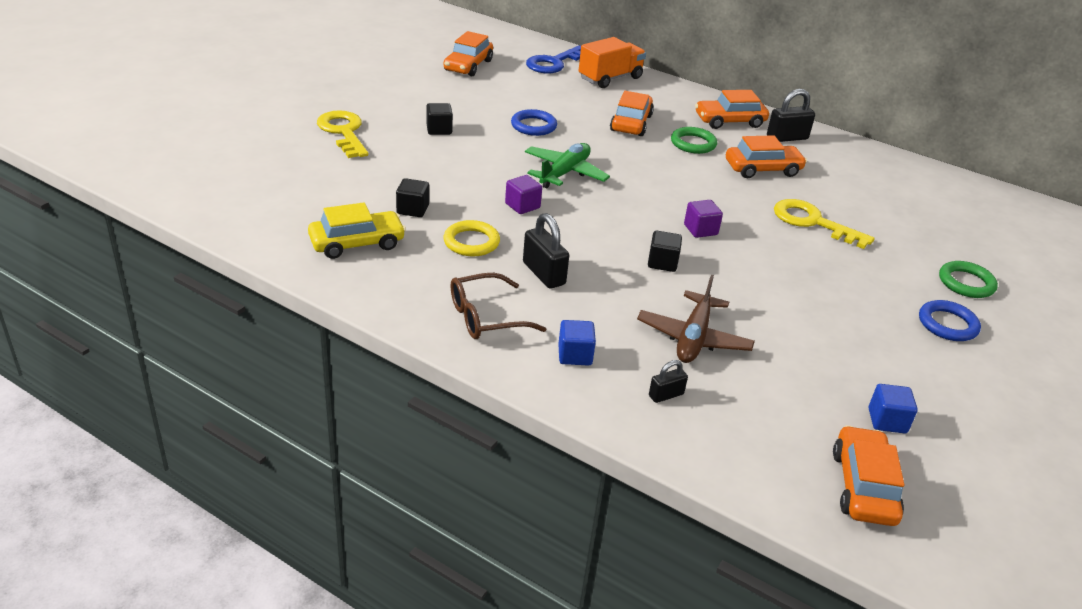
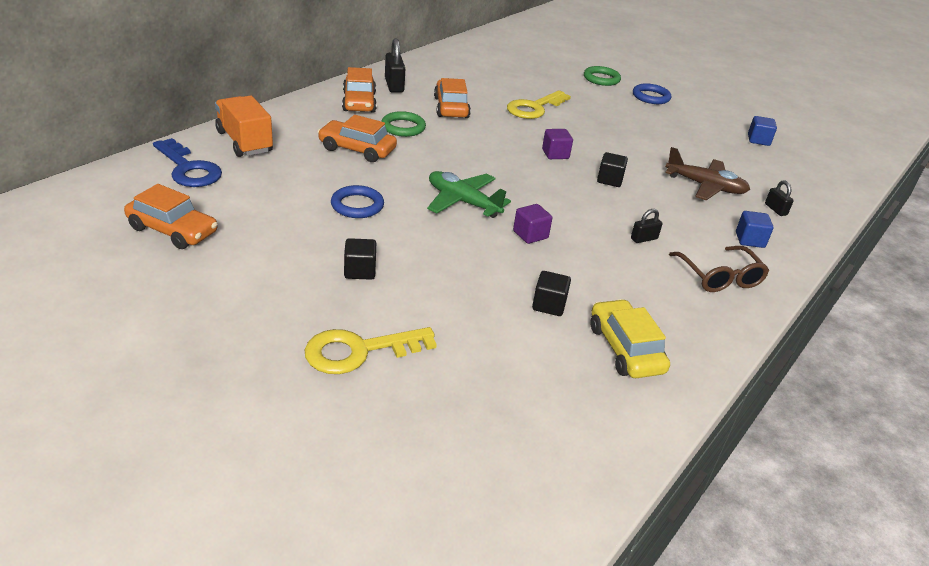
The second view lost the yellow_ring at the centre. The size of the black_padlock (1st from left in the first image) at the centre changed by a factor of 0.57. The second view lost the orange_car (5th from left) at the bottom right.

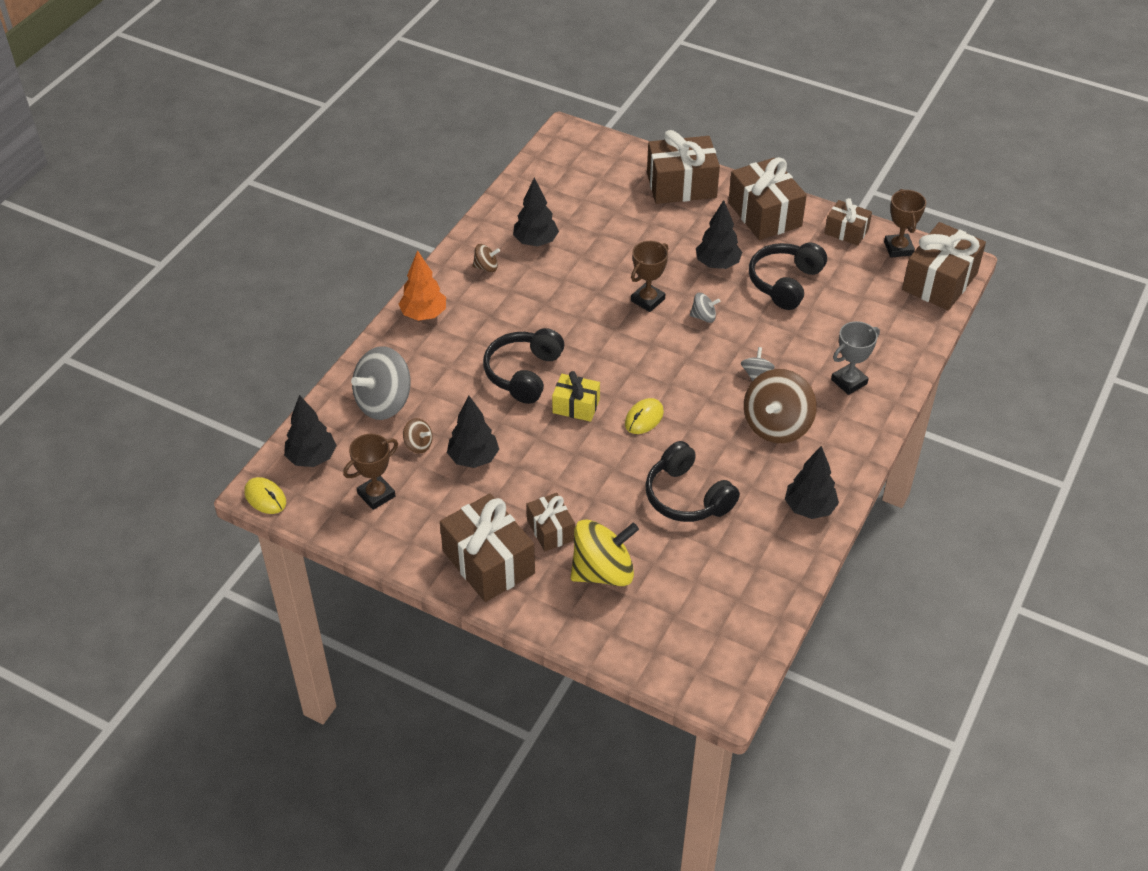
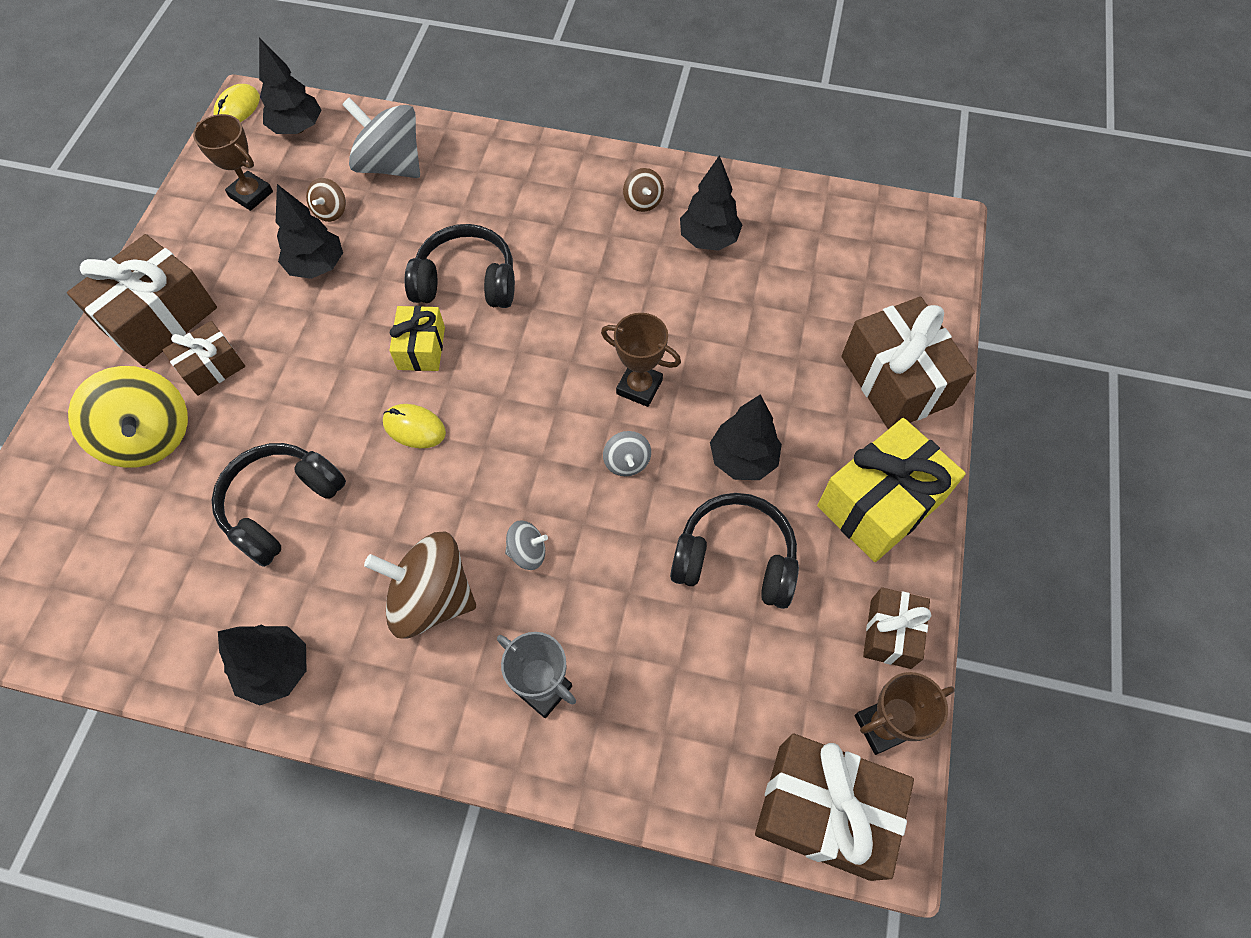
The second view lost the orange_tree at the top centre. What was the brown_gift (4th from left) at the top right turned into the yellow_gift (2nd from left) at the middle right.

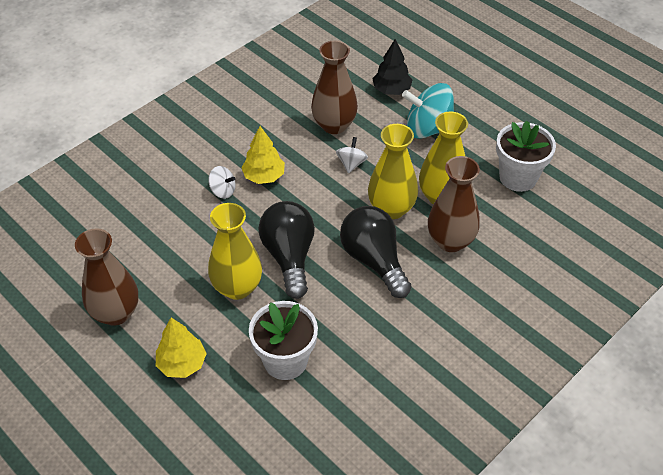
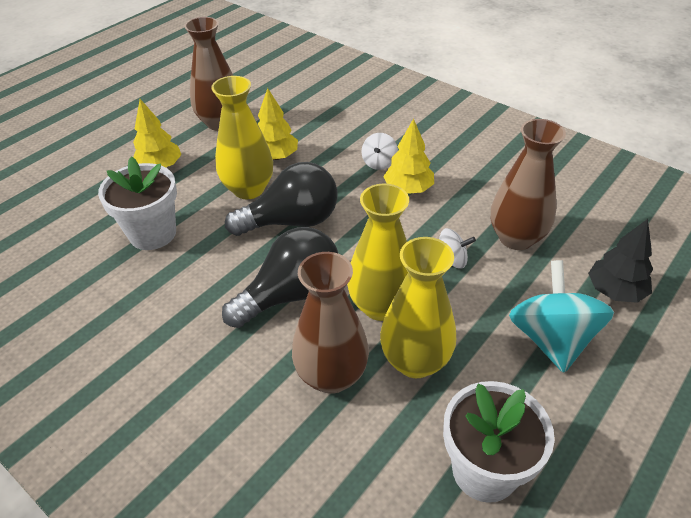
The second view gained the yellow_tree (2nd from left) at the top centre.

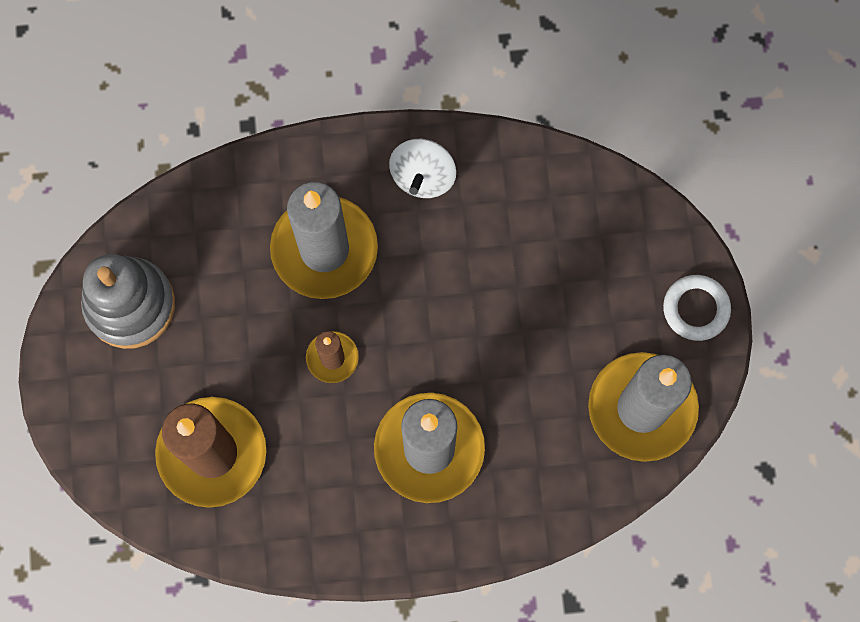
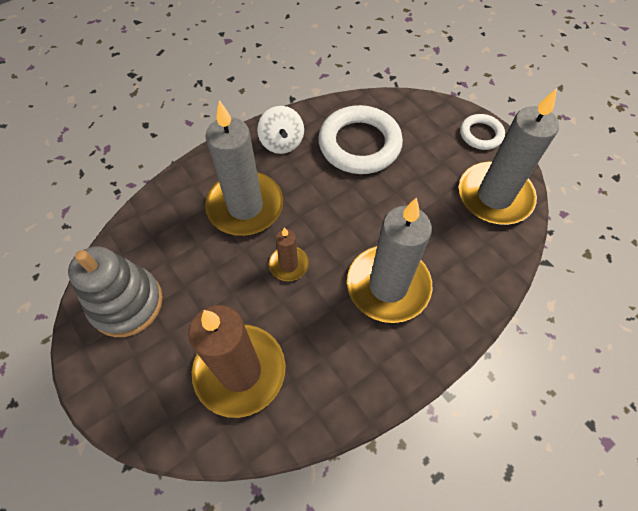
The second view gained the white_ring (1st from left) at the top centre.

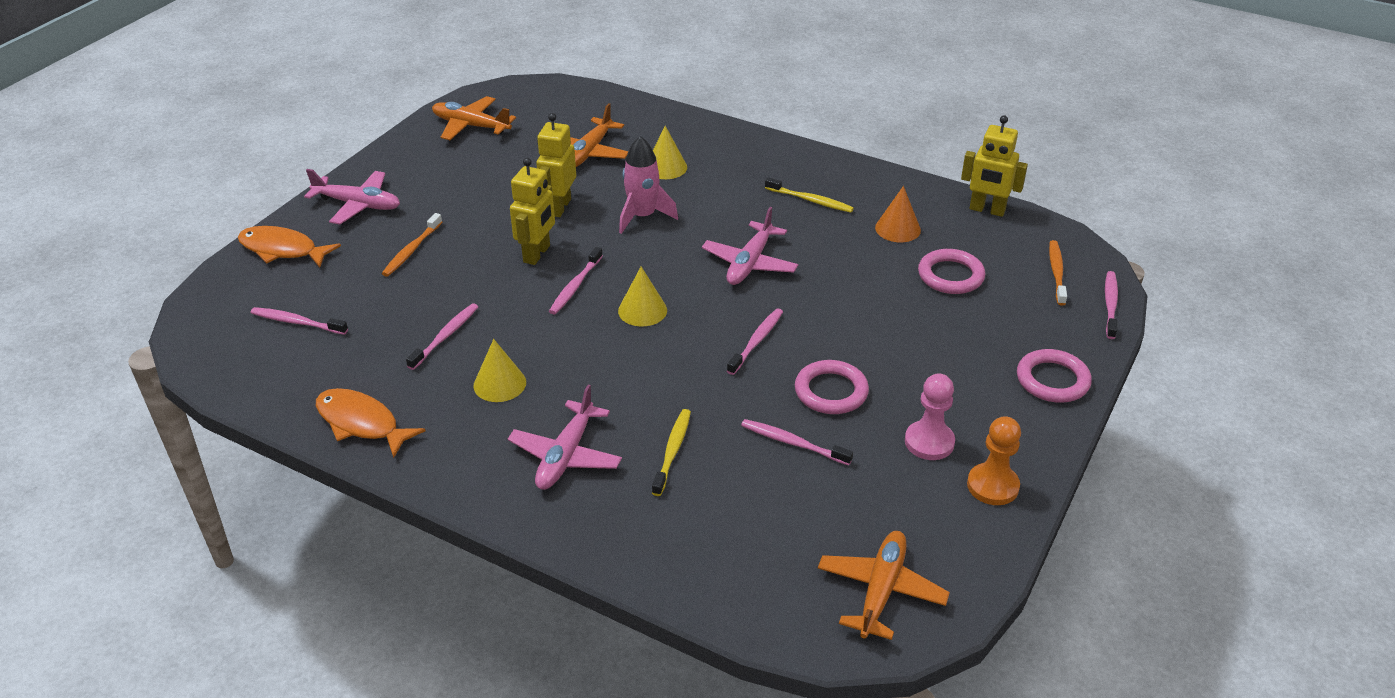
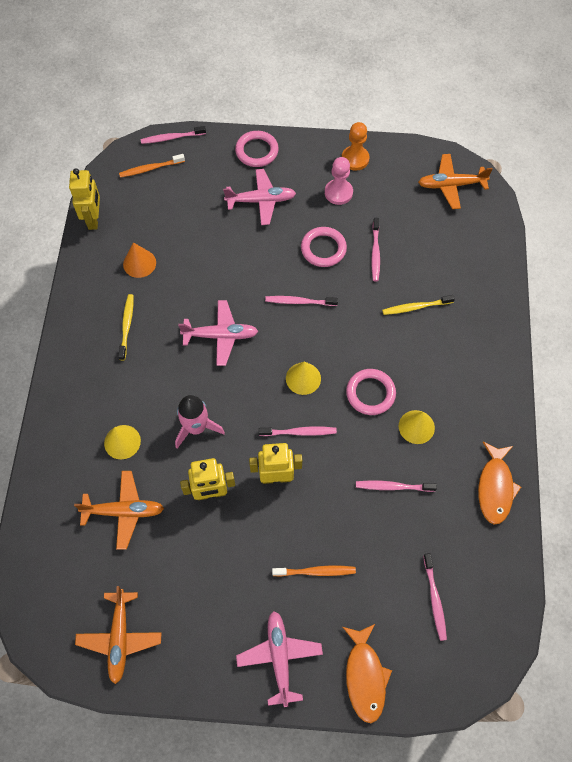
The pink_plane (2nd from left) ended up elsewhere, having gone from the centre to the top centre. The pink_ring (2nd from left in the first image) ended up elsewhere, having gone from the middle right to the centre.

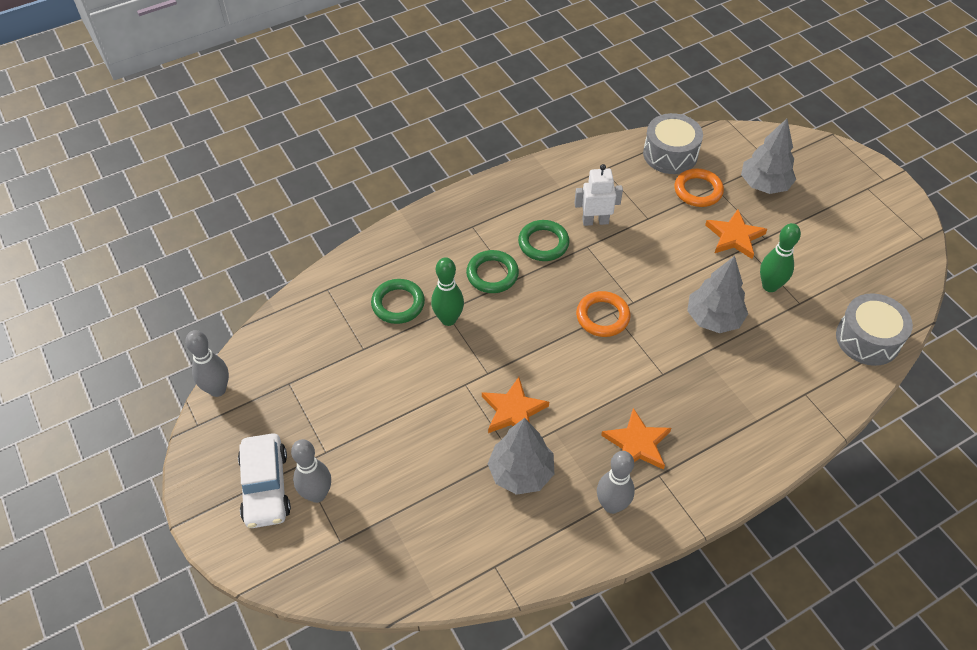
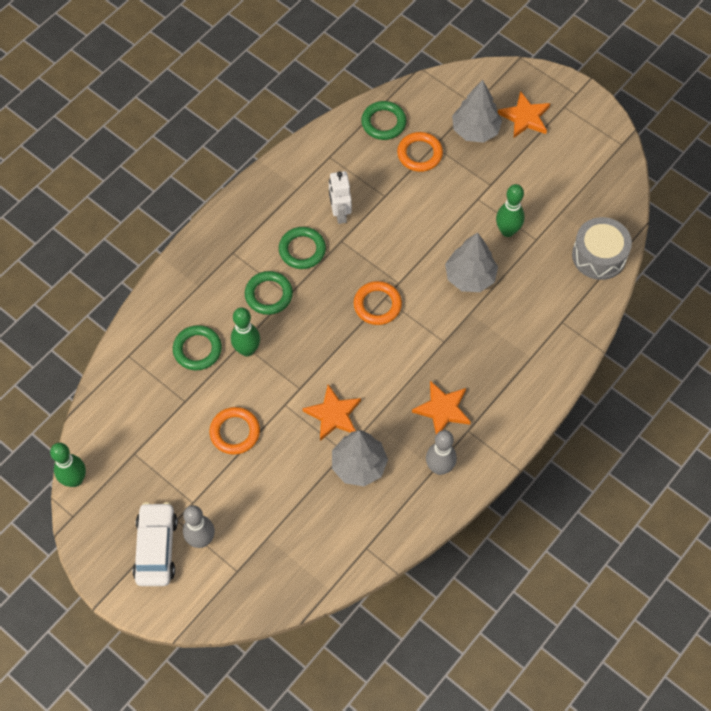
What was the grey_bowling_pin (1st from left) at the middle left turned into the green_bowling_pin (1st from left) at the middle left. The white_car at the bottom left ended up facing another way, 150 degrees counterclockwise from before. The white_robot at the top centre ended up facing another way, 75 degrees counterclockwise from before. Where the grey_drum (1st from left) stood at the top right, the green_ring (4th from left) came to stand at the top centre. The orange_star (3rd from left) ended up elsewhere, having gone from the middle right to the top right. The second view gained the orange_ring (1st from left) at the middle left.

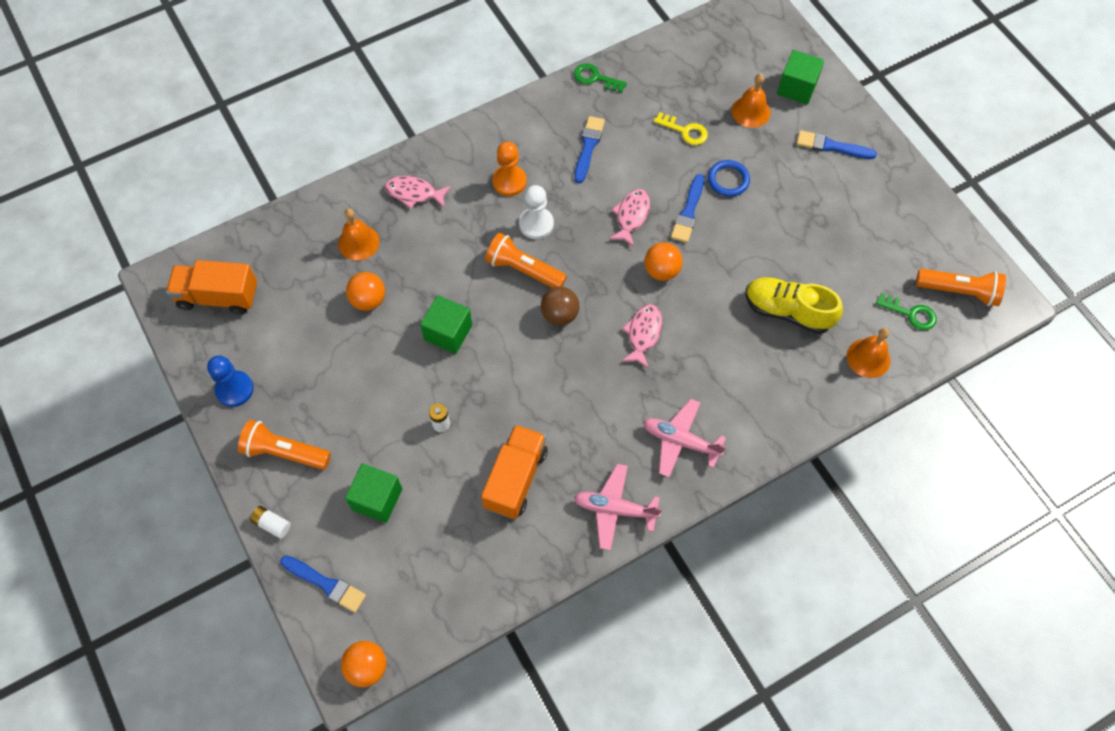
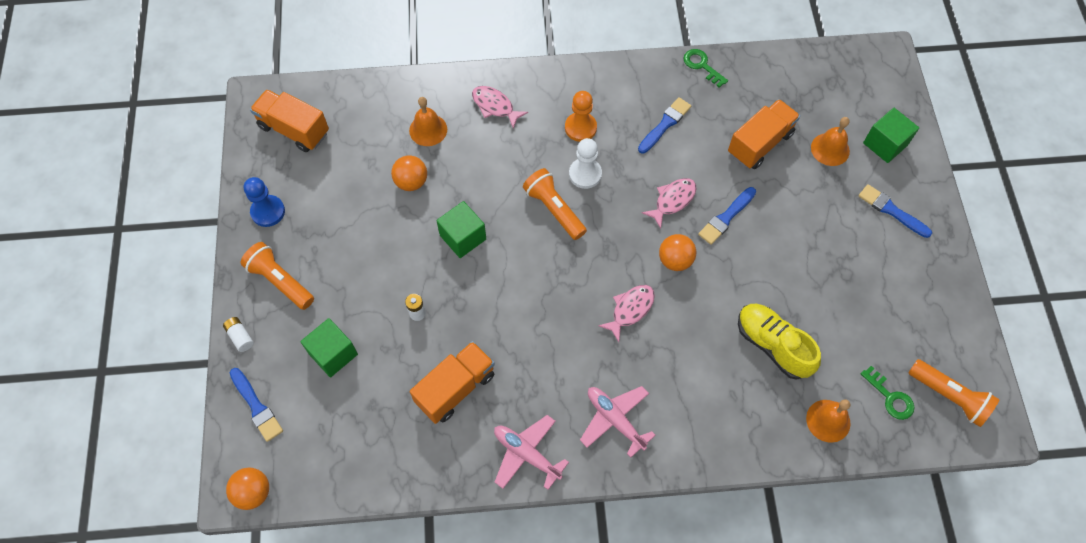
The second view lost the brown_ball at the centre. Where the yellow_key stood at the top centre, the orange_truck (3rd from left) came to stand at the top right. The second view lost the blue_ring at the top centre.

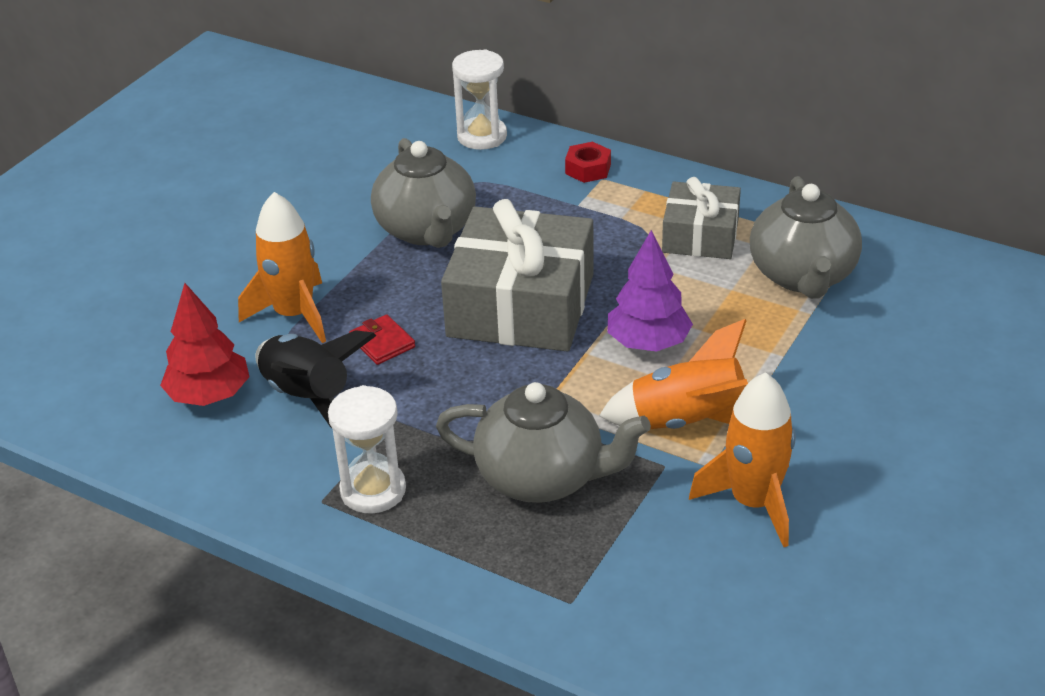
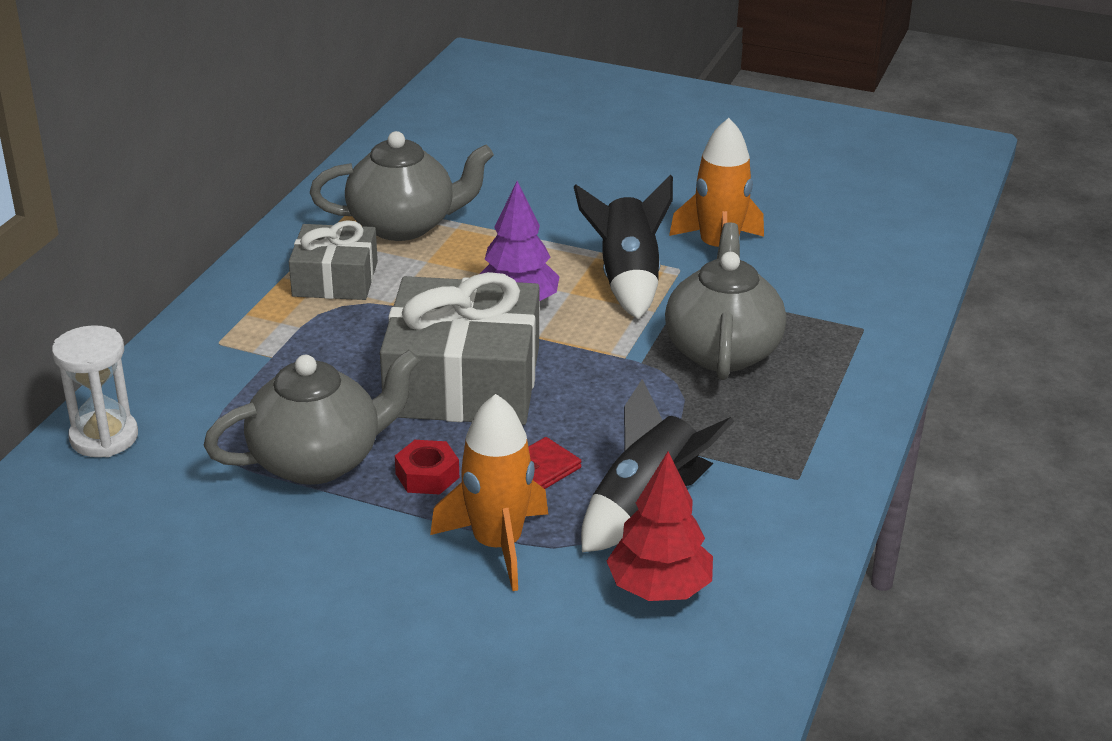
The second view lost the white_hourglass (1st from left) at the centre. The red_nut ended up elsewhere, having gone from the top centre to the centre. What was the orange_rocket (2nd from left) at the centre turned into the black_rocket (1st from left) at the centre.

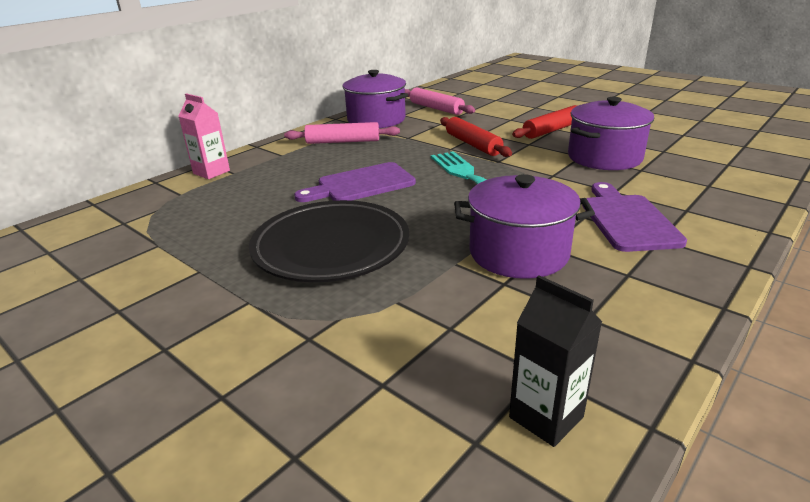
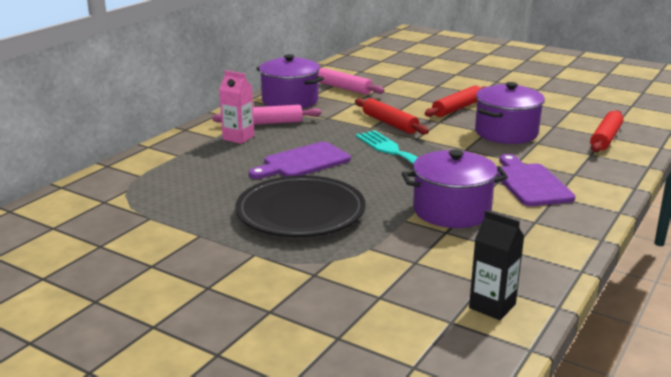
The pink_carton ended up elsewhere, having gone from the top left to the top centre. The second view gained the red_rolling_pin (3rd from left) at the middle right.

